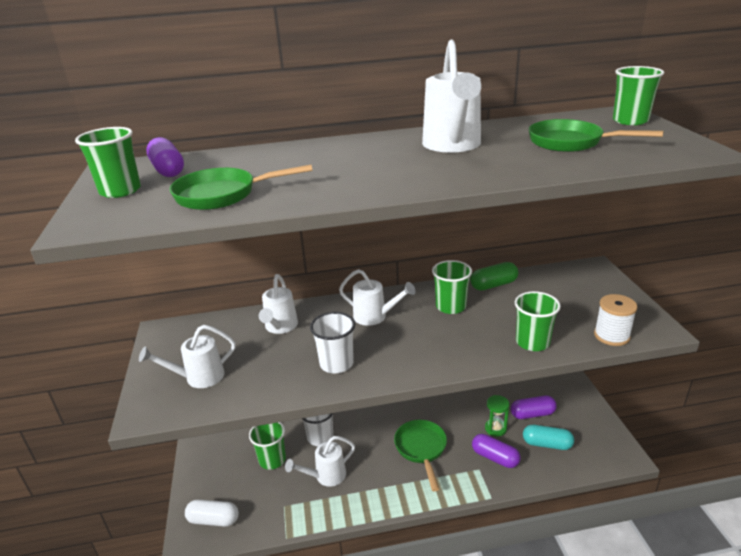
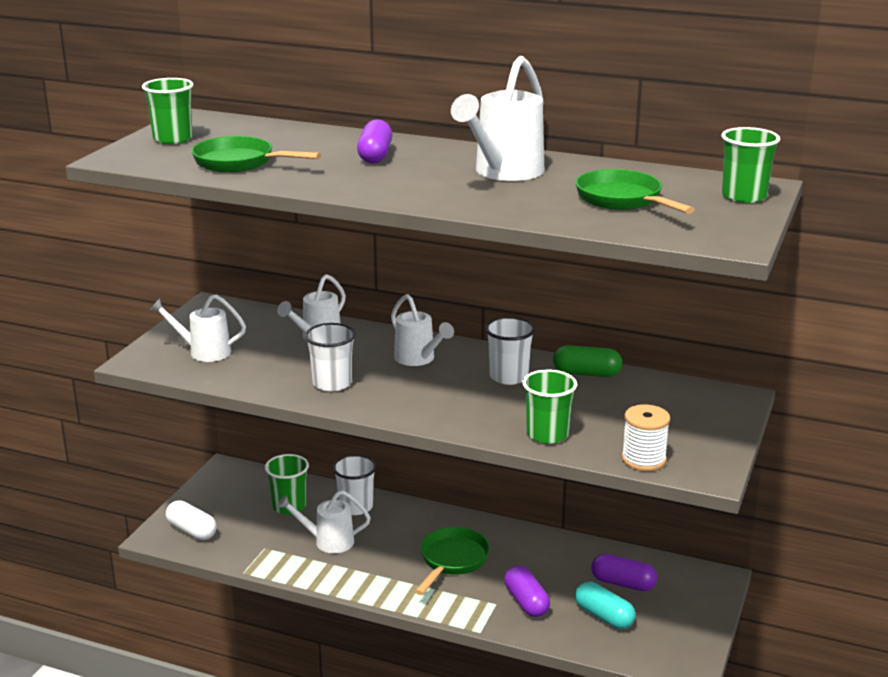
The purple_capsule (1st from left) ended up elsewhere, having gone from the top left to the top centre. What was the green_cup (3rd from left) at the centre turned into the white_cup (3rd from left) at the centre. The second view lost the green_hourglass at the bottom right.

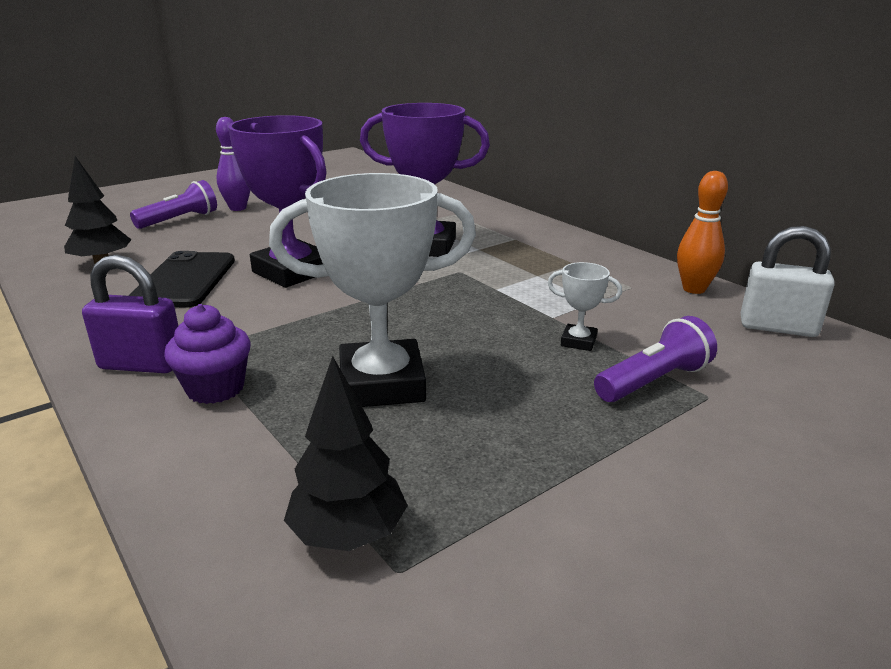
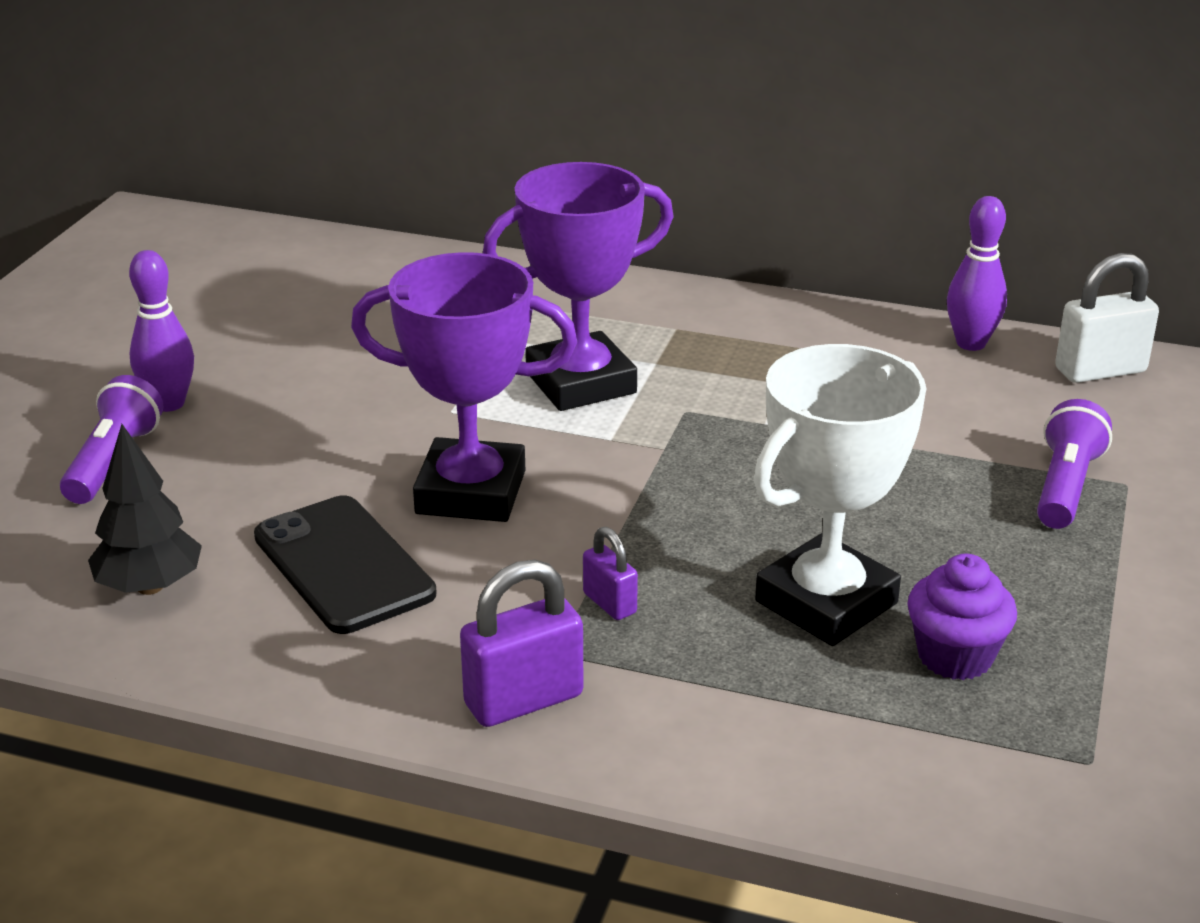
The purple_cupcake ended up elsewhere, having gone from the middle left to the bottom right. The second view lost the black_tree (2nd from left) at the bottom centre. The second view lost the white_trophy (2nd from left) at the centre. What was the orange_bowling_pin at the middle right turned into the purple_bowling_pin (2nd from left) at the top right. The second view gained the purple_padlock (2nd from left) at the centre.

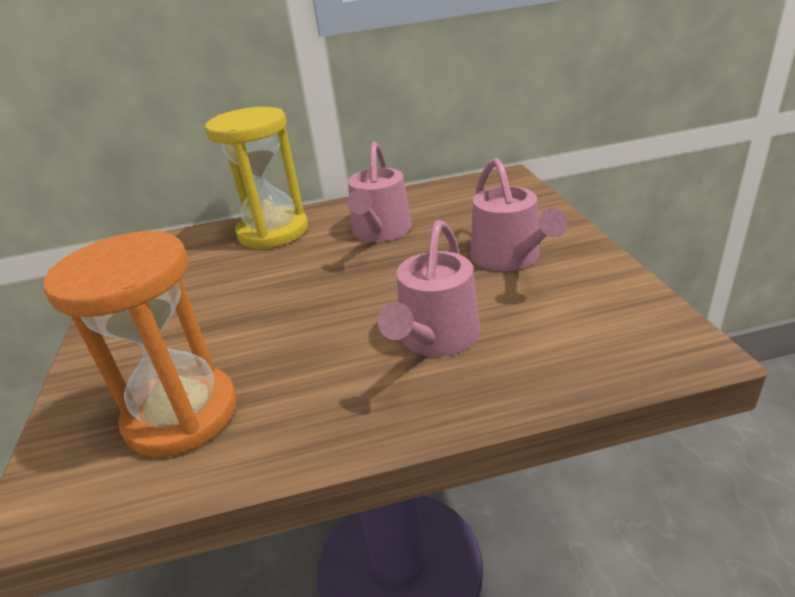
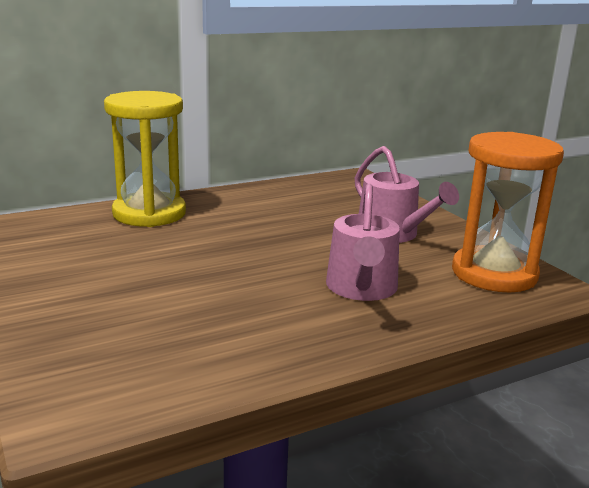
The orange_hourglass ended up elsewhere, having gone from the middle left to the middle right. The second view lost the pink_watering_can (1st from left) at the top centre.

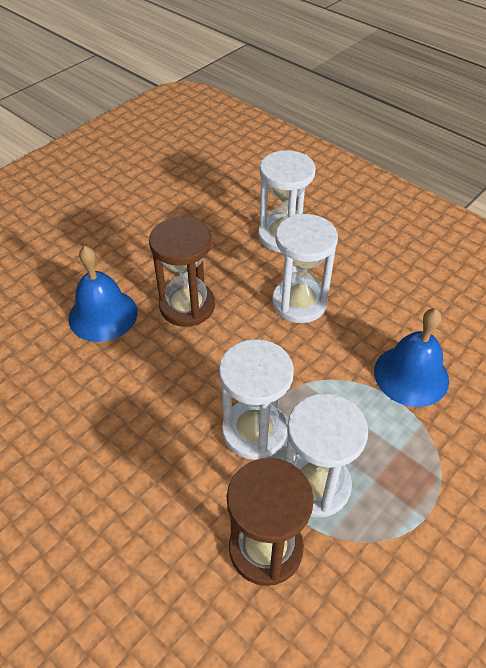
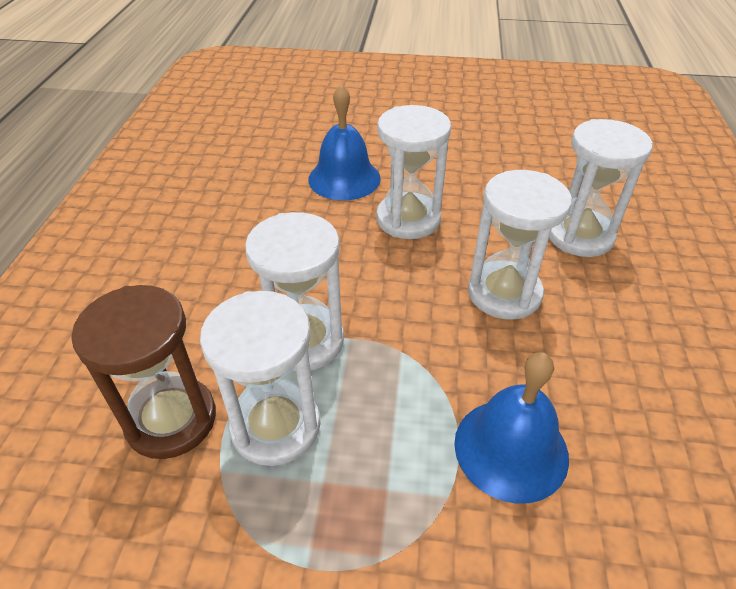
What was the brown_hourglass (1st from left) at the centre turned into the white_hourglass (3rd from left) at the top centre.

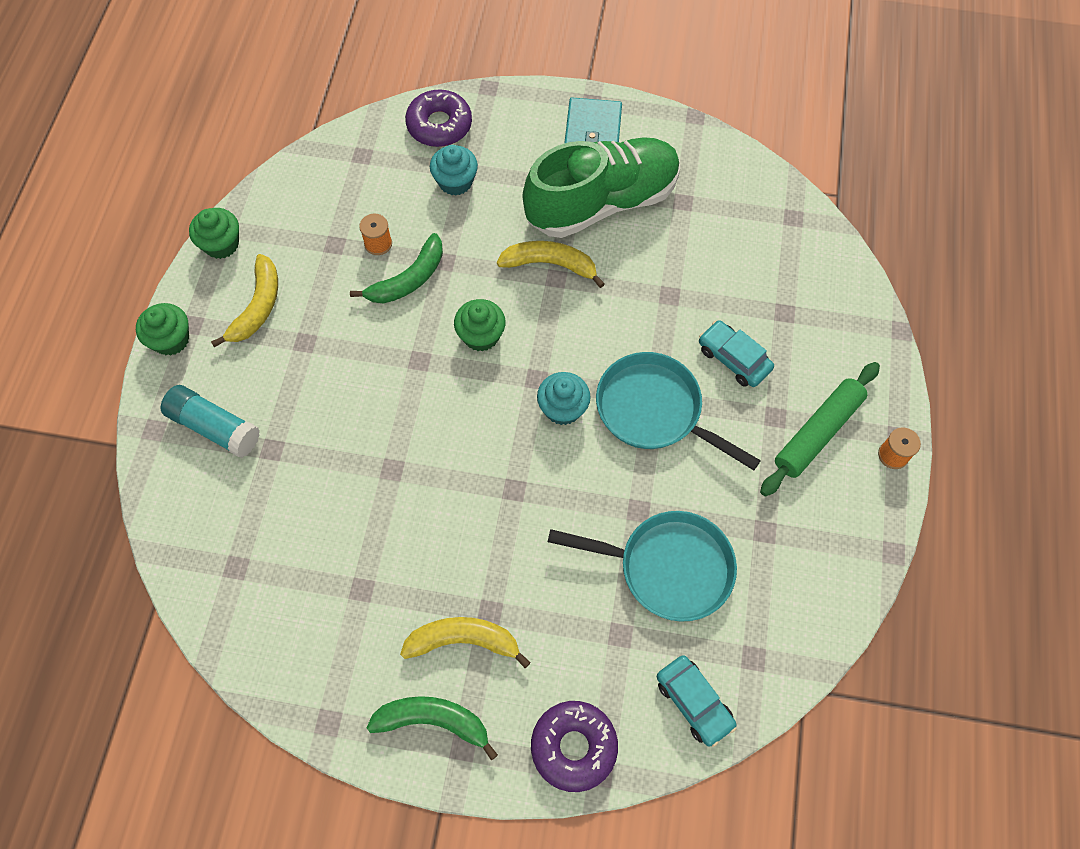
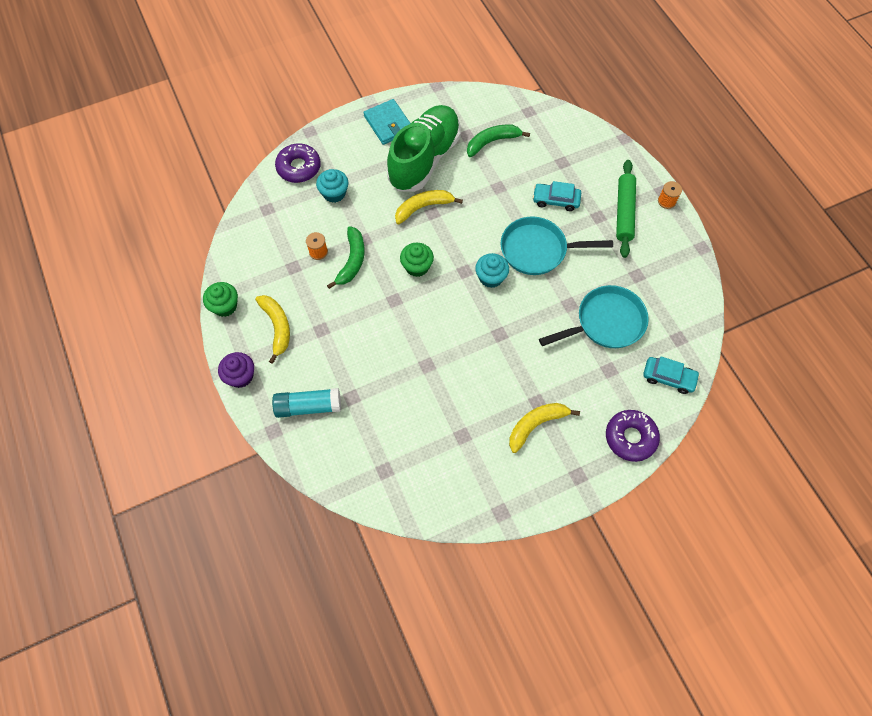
What was the green_cupcake (1st from left) at the middle left turned into the purple_cupcake at the middle left. The green_banana (2nd from left) ended up elsewhere, having gone from the bottom centre to the top centre.

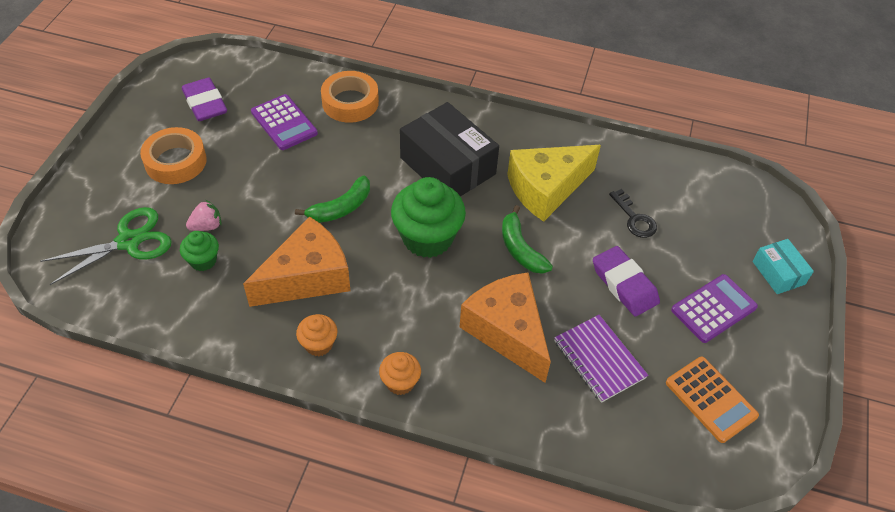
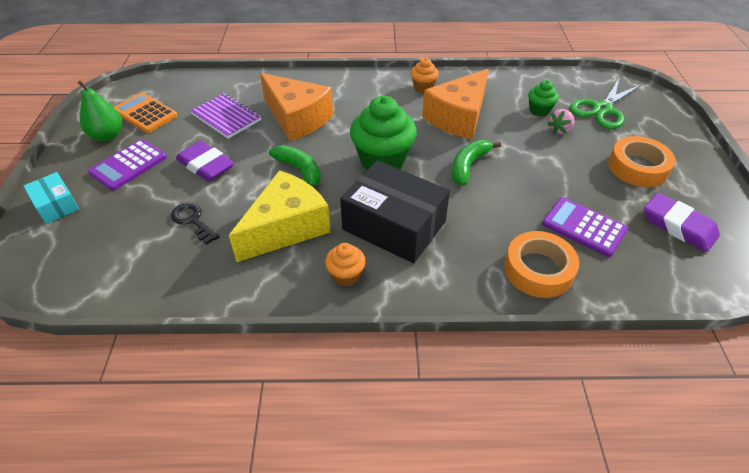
The orange_cupcake (2nd from left in the first image) ended up elsewhere, having gone from the bottom centre to the centre. The second view gained the green_pear at the top left.

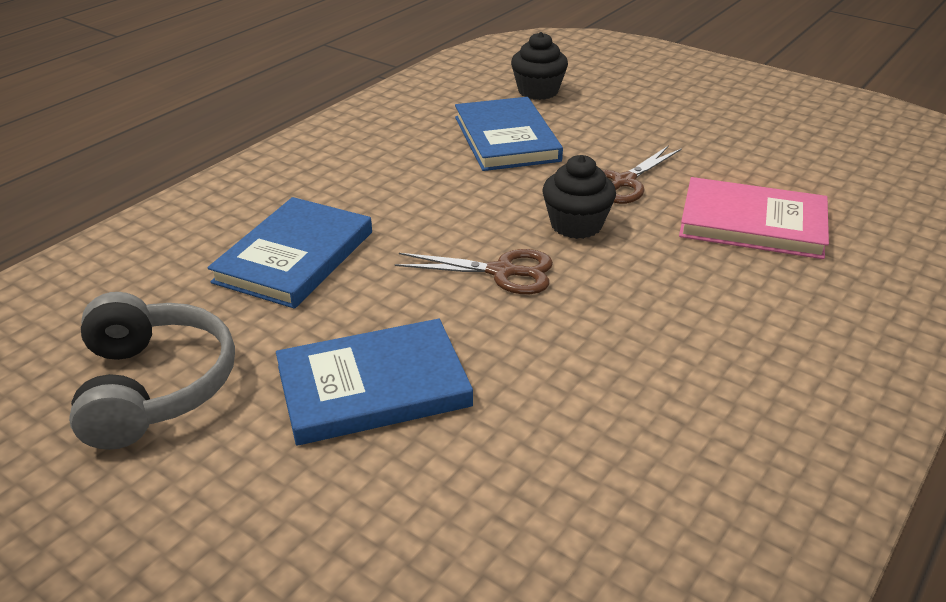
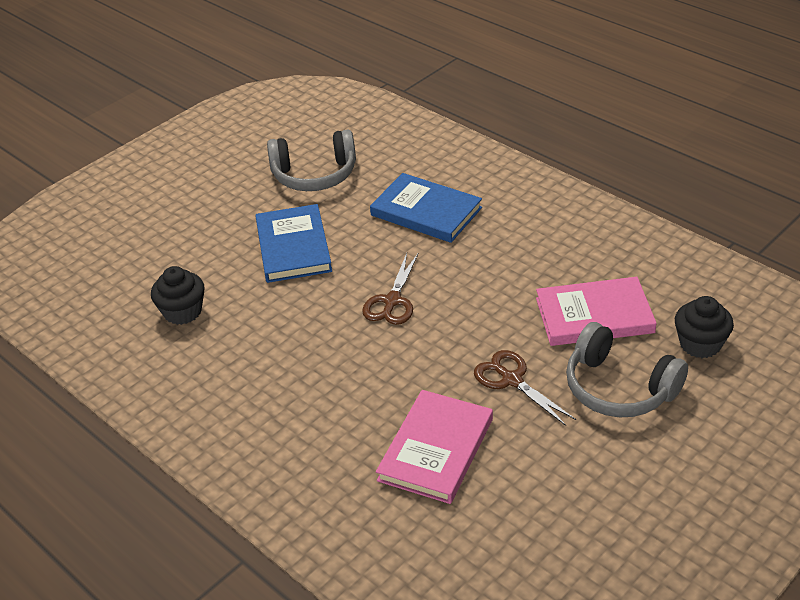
What was the blue_book (3rd from left) at the top centre turned into the pink_book (2nd from left) at the middle right. The black_cupcake (2nd from left in the first image) ended up elsewhere, having gone from the top centre to the middle left. The second view gained the grey_headphones (2nd from left) at the middle right.

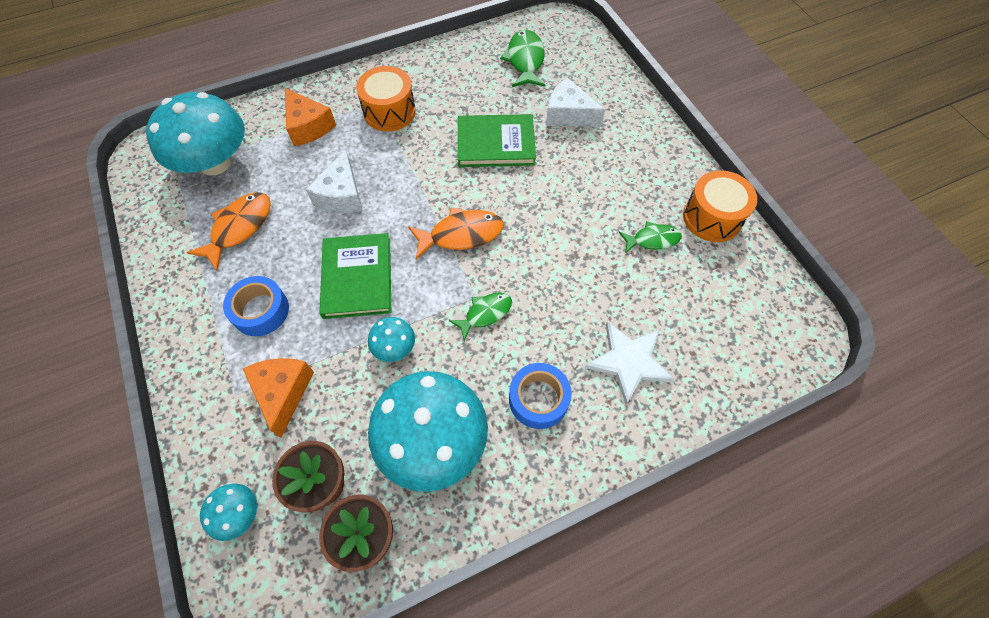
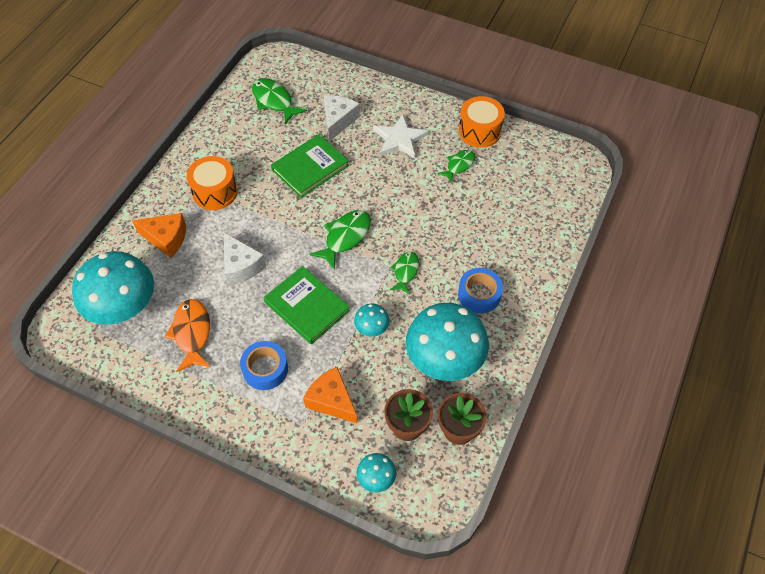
What was the orange_fish (2nd from left) at the centre turned into the green_fish (2nd from left) at the centre. The white_cheese (2nd from left) at the top centre ended up facing another way, 120 degrees clockwise from before. The white_star ended up elsewhere, having gone from the centre to the top centre.

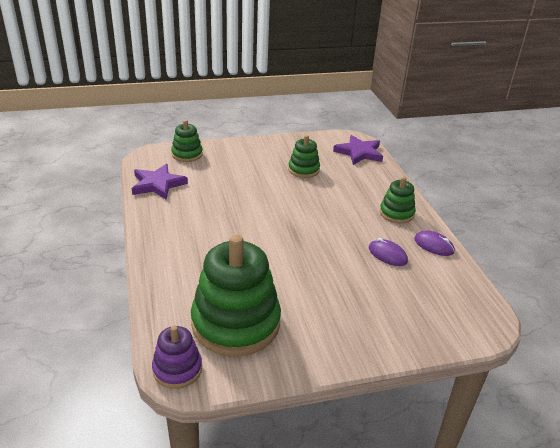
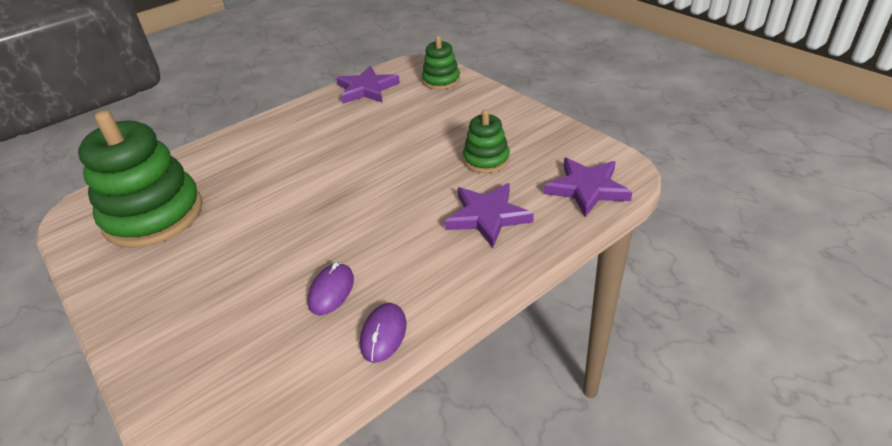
The second view lost the purple_stacking_toy at the bottom left. The second view lost the green_stacking_toy (4th from left) at the middle right. The second view gained the purple_star (2nd from left) at the centre.

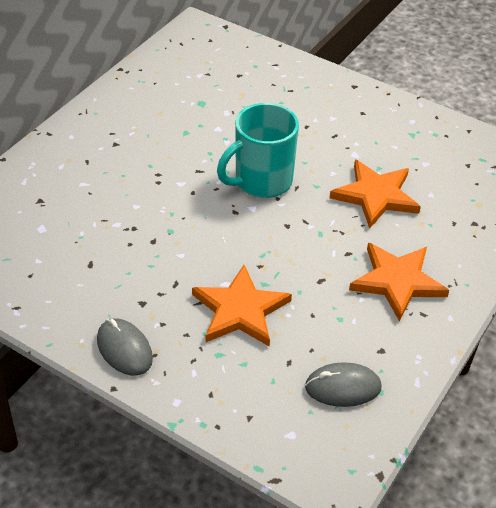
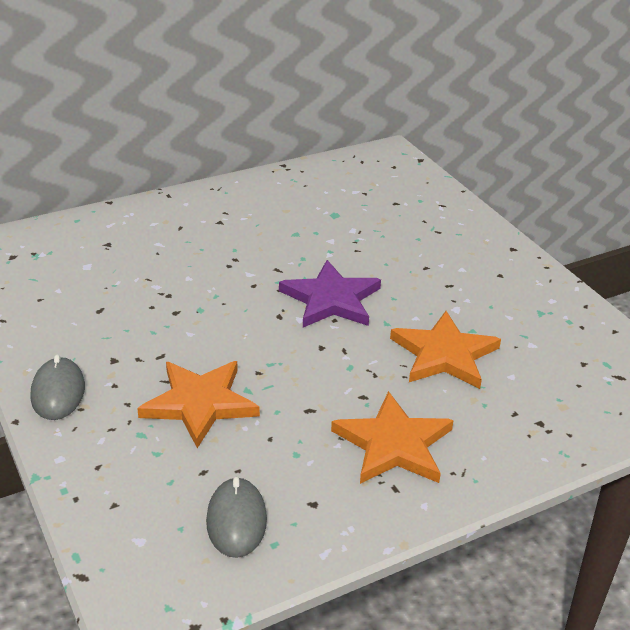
Where the turquoise_mug stood at the top centre, the purple_star came to stand at the centre. The grey_mouse (2nd from left) at the bottom right ended up facing another way, 60 degrees clockwise from before.

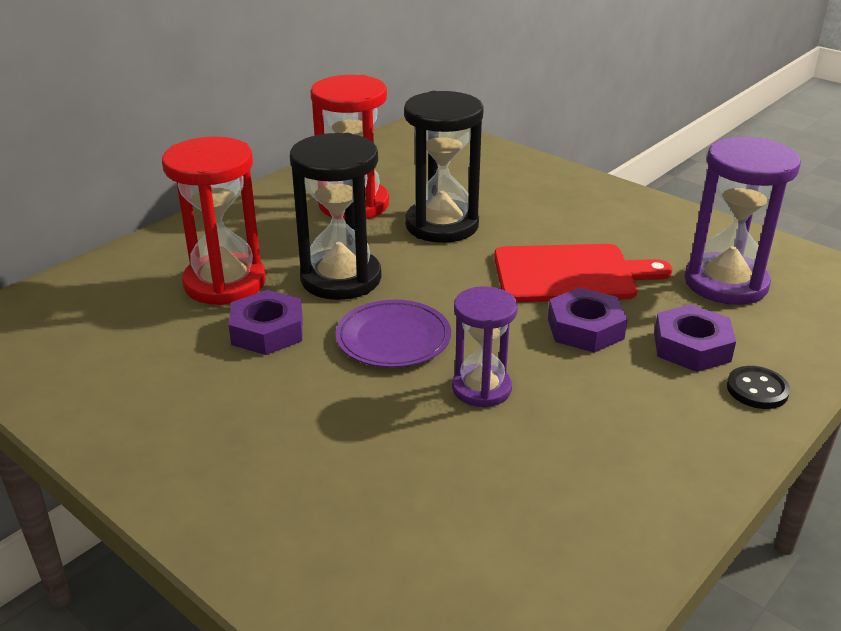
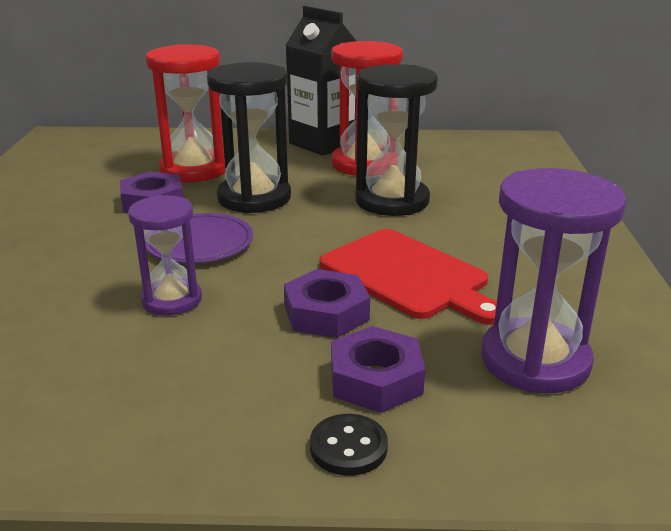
The second view gained the black_carton at the top centre.

